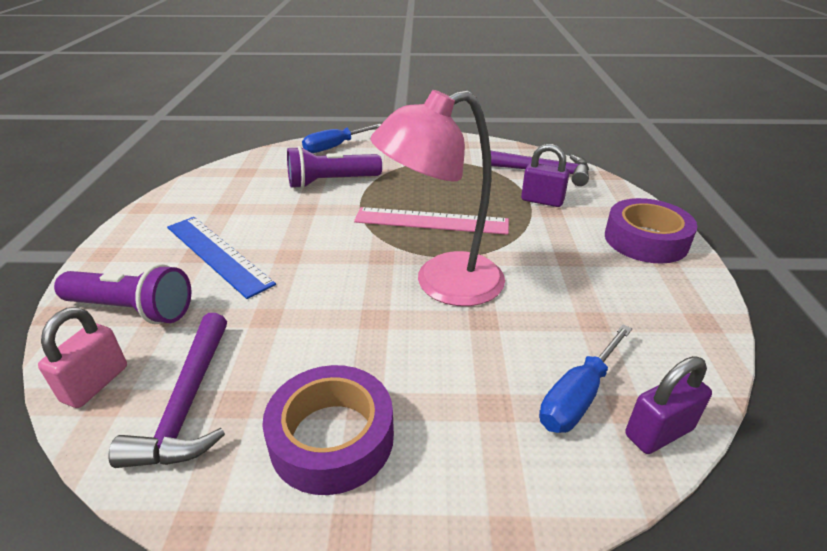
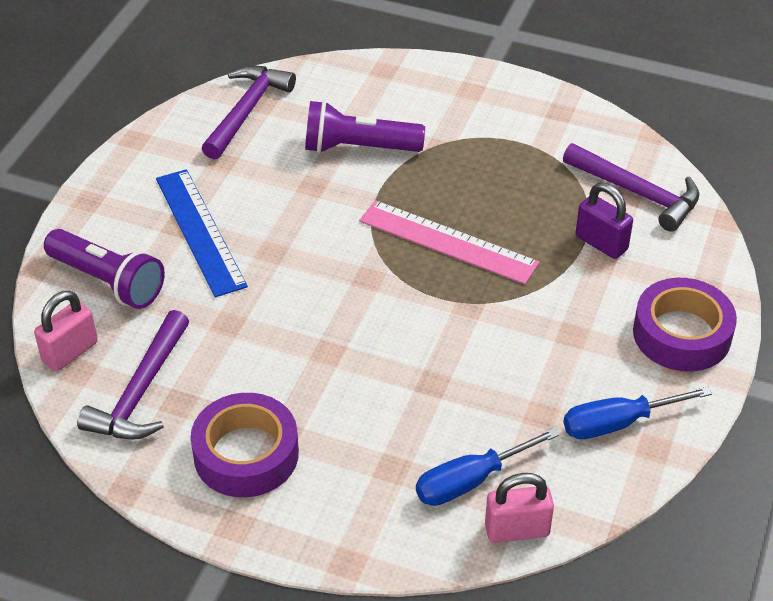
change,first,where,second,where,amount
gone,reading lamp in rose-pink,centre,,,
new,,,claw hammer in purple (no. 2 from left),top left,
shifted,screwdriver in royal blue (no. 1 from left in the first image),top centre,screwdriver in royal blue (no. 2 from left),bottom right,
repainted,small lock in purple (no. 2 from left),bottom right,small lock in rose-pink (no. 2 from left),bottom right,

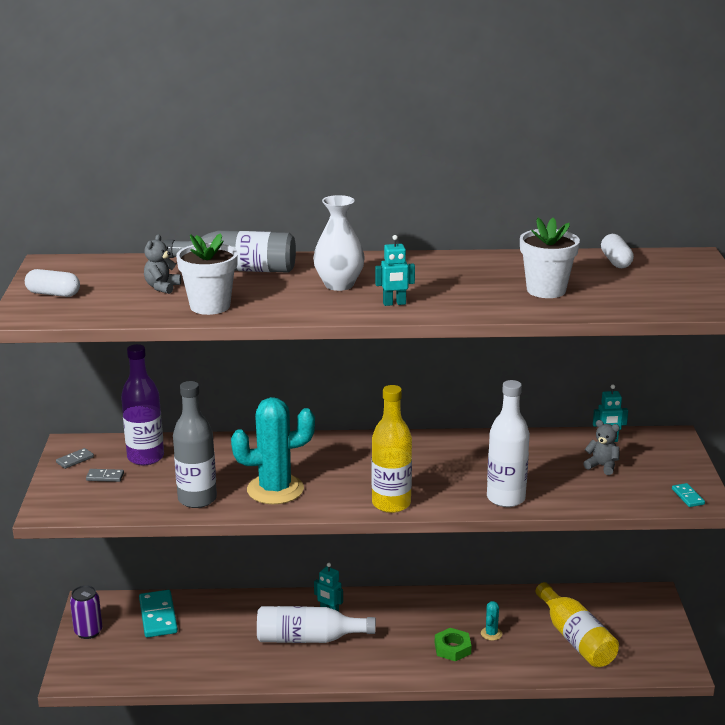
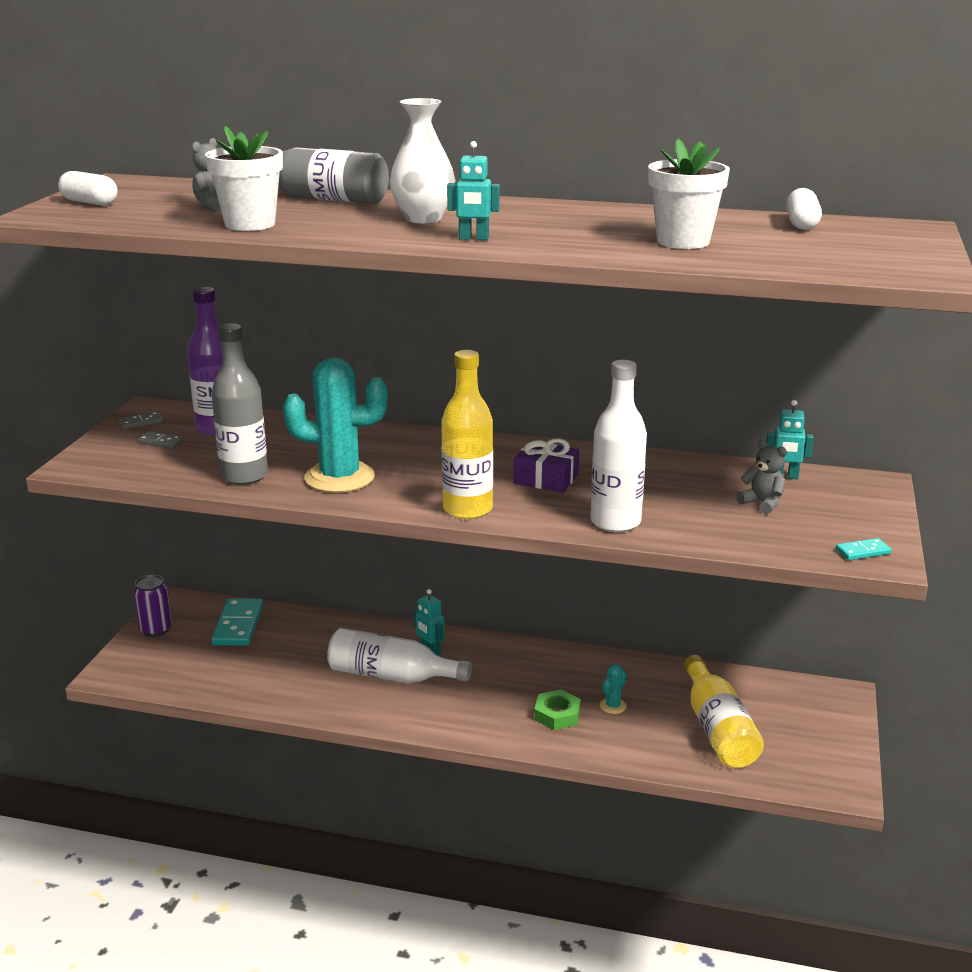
change,first,where,second,where,amount
new,,,wrapped gift in purple,centre,
rotated,domino tile in aqua (no. 2 from left),bottom right,,middle right,75 degrees clockwise

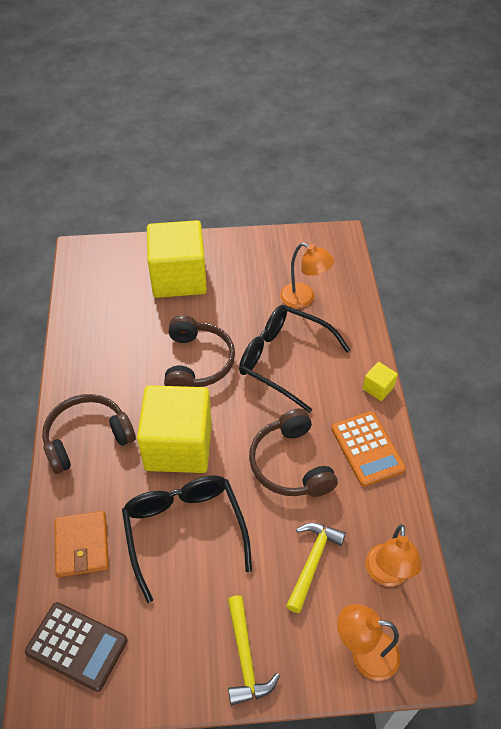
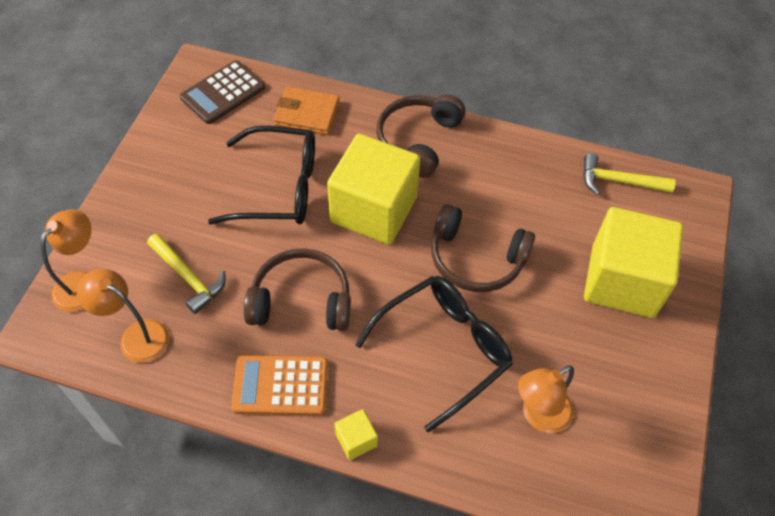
change,first,where,second,where,amount
shifted,claw hammer in bright yellow (no. 1 from left in the first image),bottom centre,claw hammer in bright yellow (no. 2 from left),middle right,
rotated,headset in russet (no. 1 from left in the first image),middle left,headset in russet (no. 2 from left),top centre,150 degrees counterclockwise

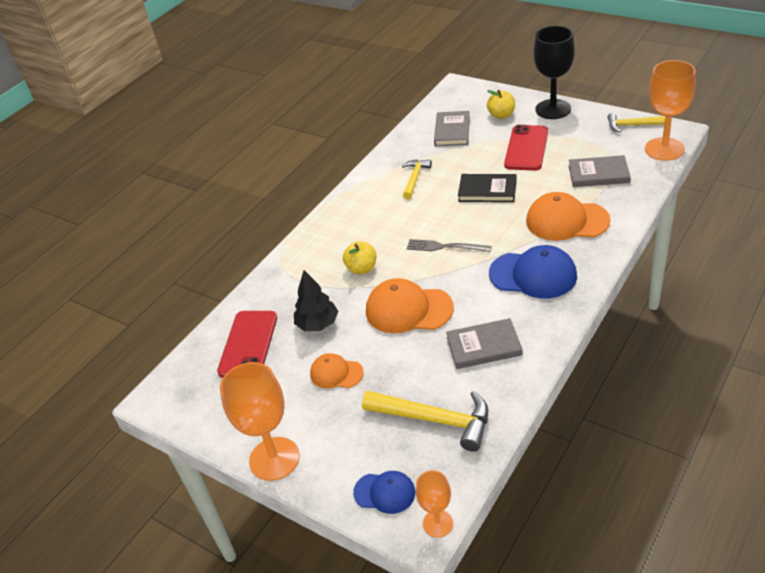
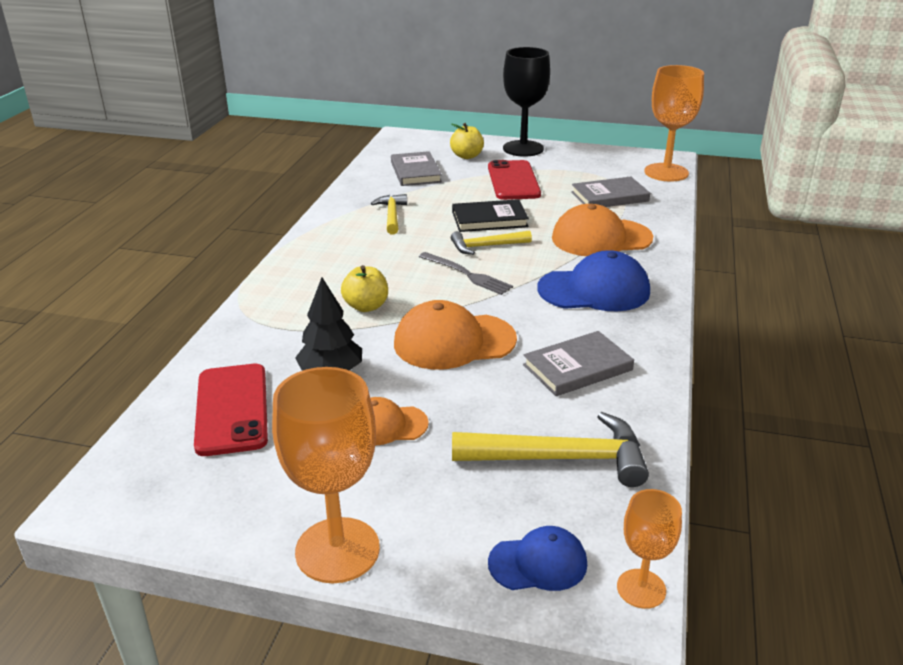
change,first,where,second,where,amount
shifted,claw hammer in bright yellow (no. 3 from left in the first image),top right,claw hammer in bright yellow (no. 2 from left),centre,
rotated,table fork in grey,centre,,centre,135 degrees counterclockwise

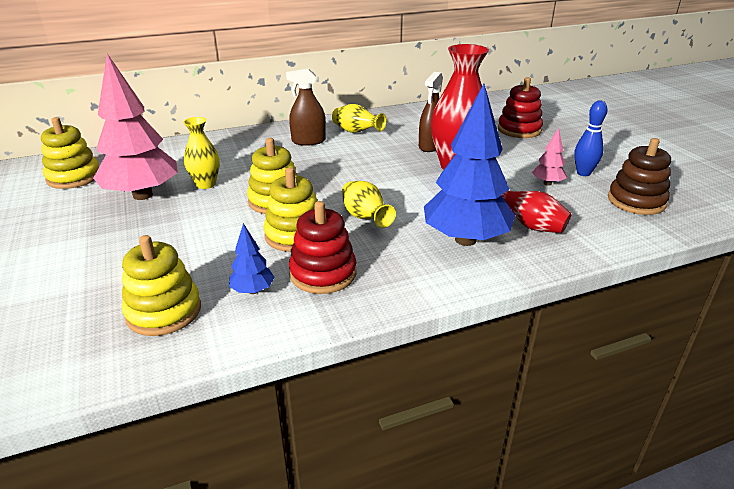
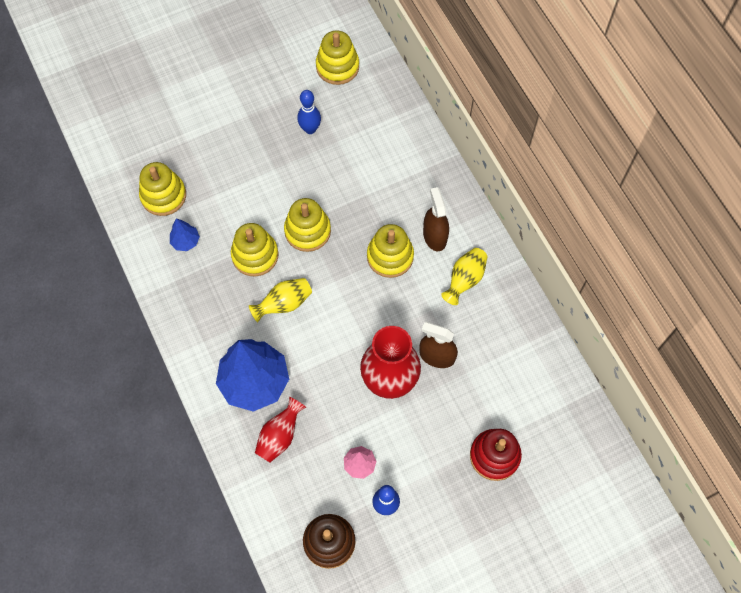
change,first,where,second,where,amount
gone,vase in bright yellow (no. 1 from left),top left,,,
gone,stacking toy in scarlet (no. 1 from left),centre,,,
new,,,stacking toy in bright yellow (no. 5 from left),centre,
swapped,tree in rose-pink (no. 1 from left),top left,tenpin in royal blue (no. 1 from left),top centre,

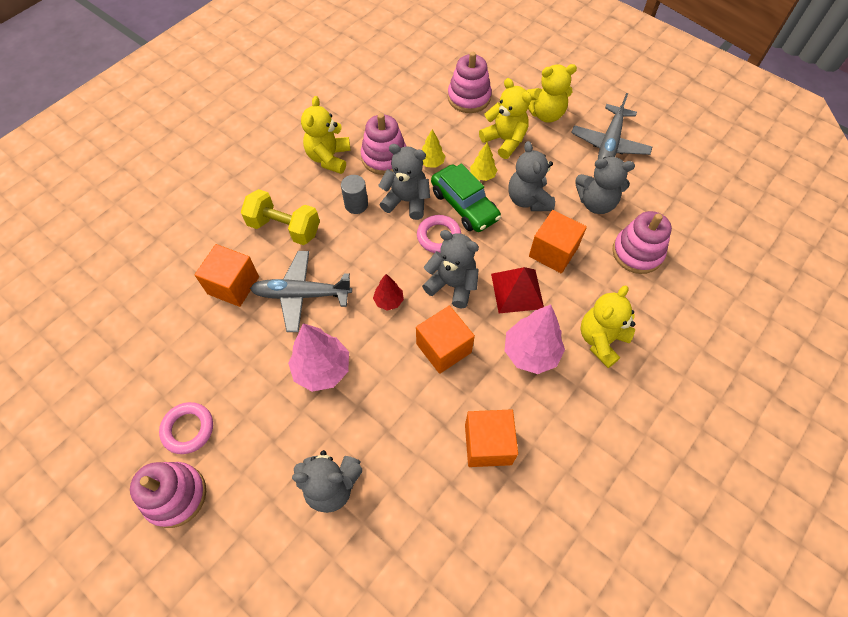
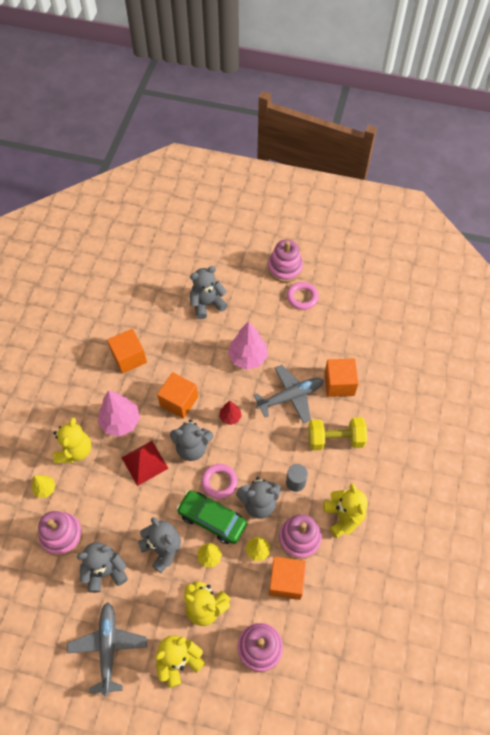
change,first,where,second,where,amount
new,,,tree in bright yellow (no. 1 from left),middle left,
shifted,solid cube in orange-coloured (no. 4 from left in the first image),centre,solid cube in orange-coloured (no. 3 from left),bottom centre,

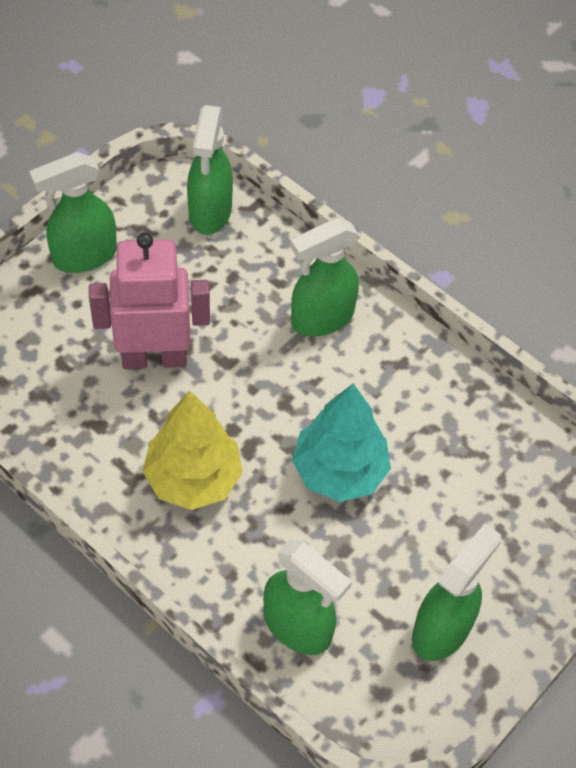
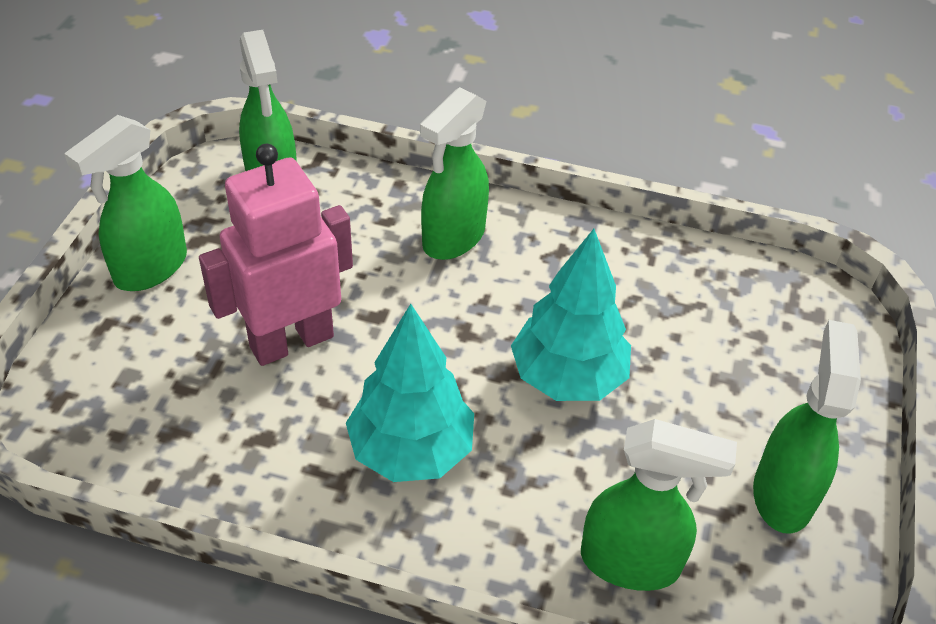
change,first,where,second,where,amount
repainted,tree in bright yellow,centre,tree in aqua (no. 1 from left),centre,

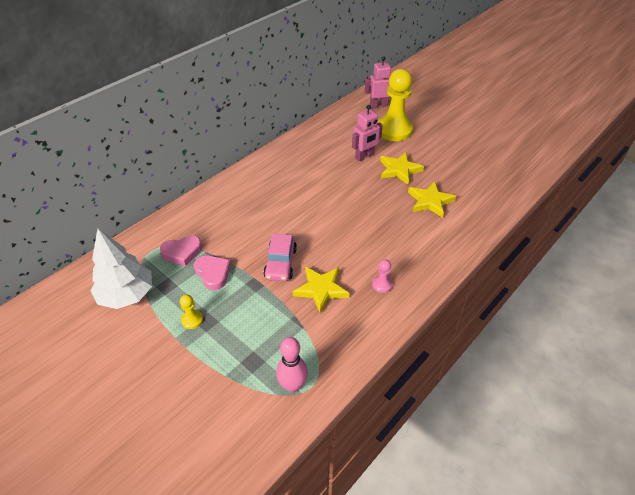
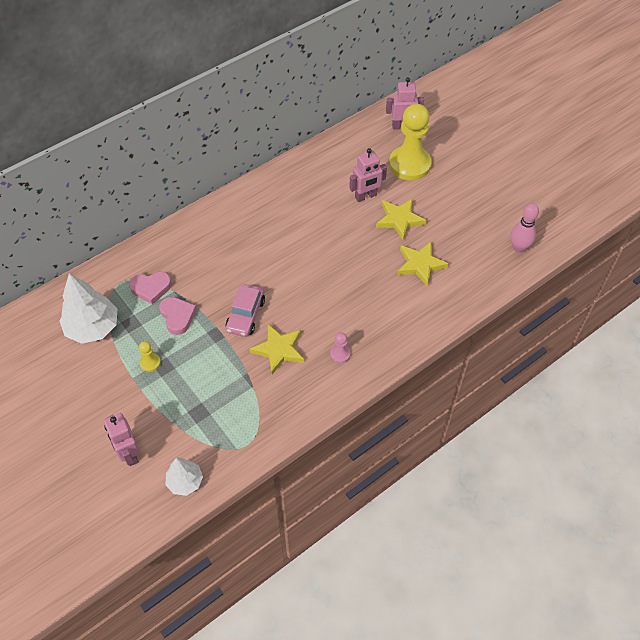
change,first,where,second,where,amount
new,,,toy robot in rose-pink (no. 1 from left),bottom left,
new,,,tree in snow-white (no. 2 from left),bottom left,
shifted,tenpin in rose-pink,bottom centre,,middle right,

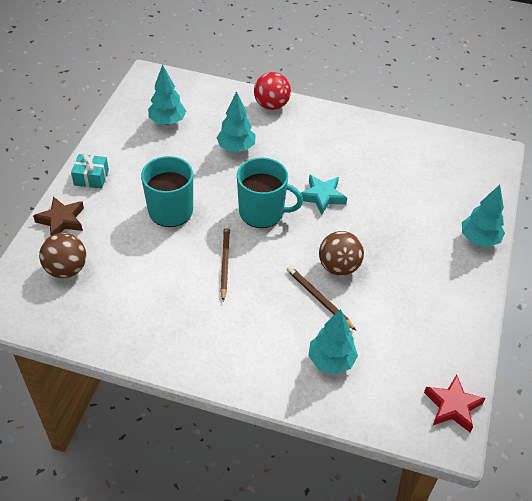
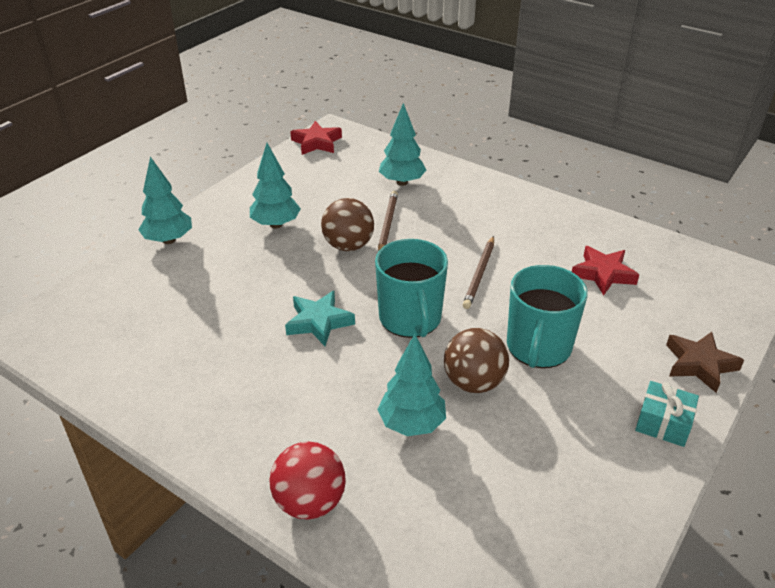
change,first,where,second,where,amount
new,,,star shape in scarlet (no. 2 from left),middle right,
shifted,ball in russet (no. 1 from left in the first image),middle left,ball in russet (no. 2 from left),centre,
shifted,tree in aqua (no. 1 from left in the first image),top left,tree in aqua (no. 2 from left),top centre,
rotated,coffee mug in aqua (no. 2 from left in the first image),centre,coffee mug in aqua (no. 1 from left),centre,135 degrees counterclockwise
rotated,wooden pencil in russet (no. 2 from left in the first image),centre,wooden pencil in russet (no. 1 from left),centre,150 degrees counterclockwise

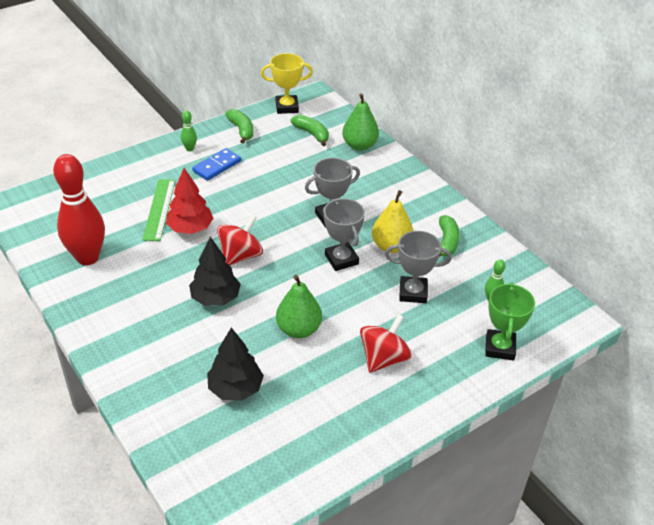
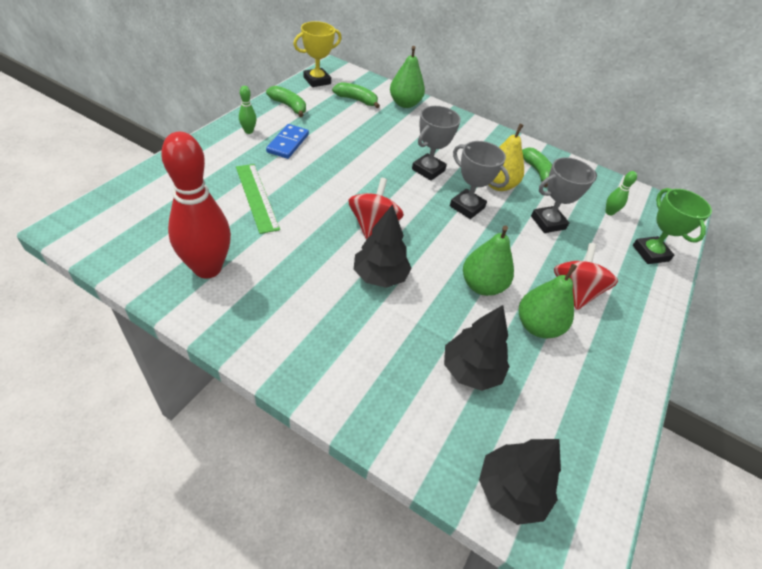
change,first,where,second,where,amount
gone,tree in scarlet,middle left,,,
new,,,tree in black (no. 3 from left),bottom right,
new,,,toy pear in emerald (no. 3 from left),middle right,

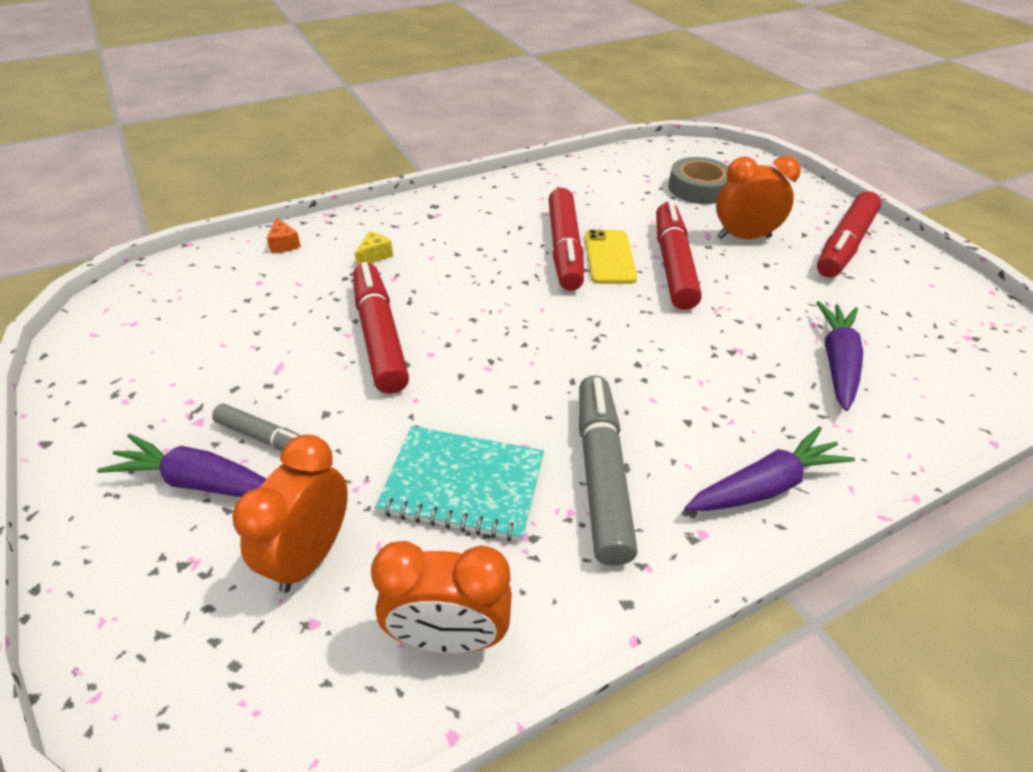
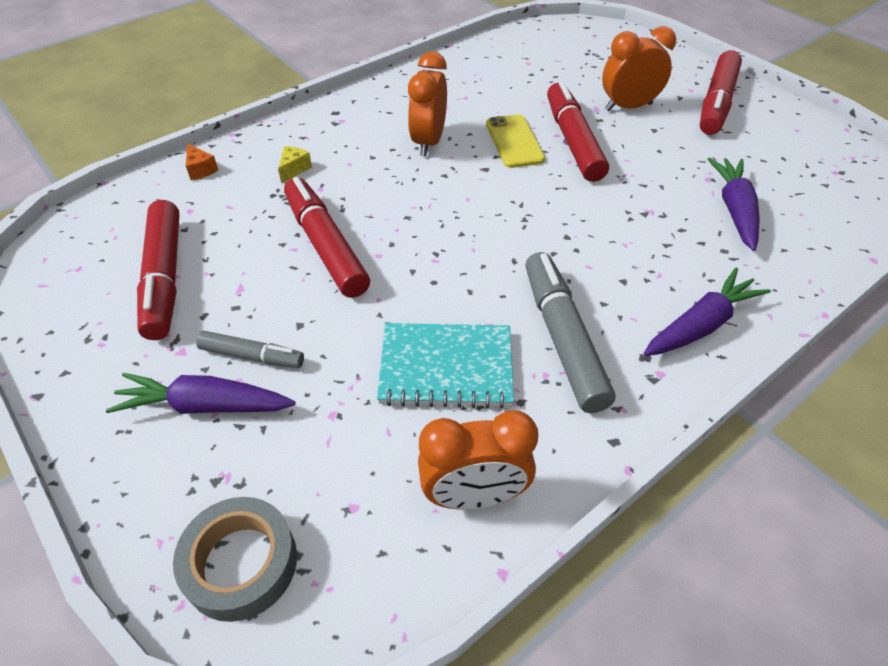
change,first,where,second,where,amount
shifted,alarm clock in orange-coloured (no. 1 from left),middle left,,top centre,
shifted,felt pen in scarlet (no. 2 from left in the first image),top centre,felt pen in scarlet (no. 1 from left),middle left,
shifted,roll of tape in grey,top right,,bottom left,

